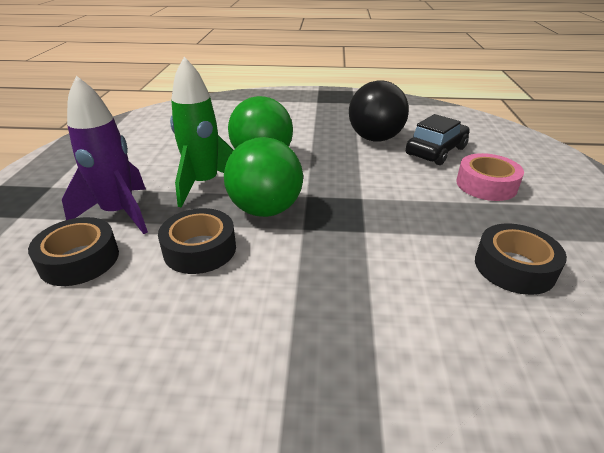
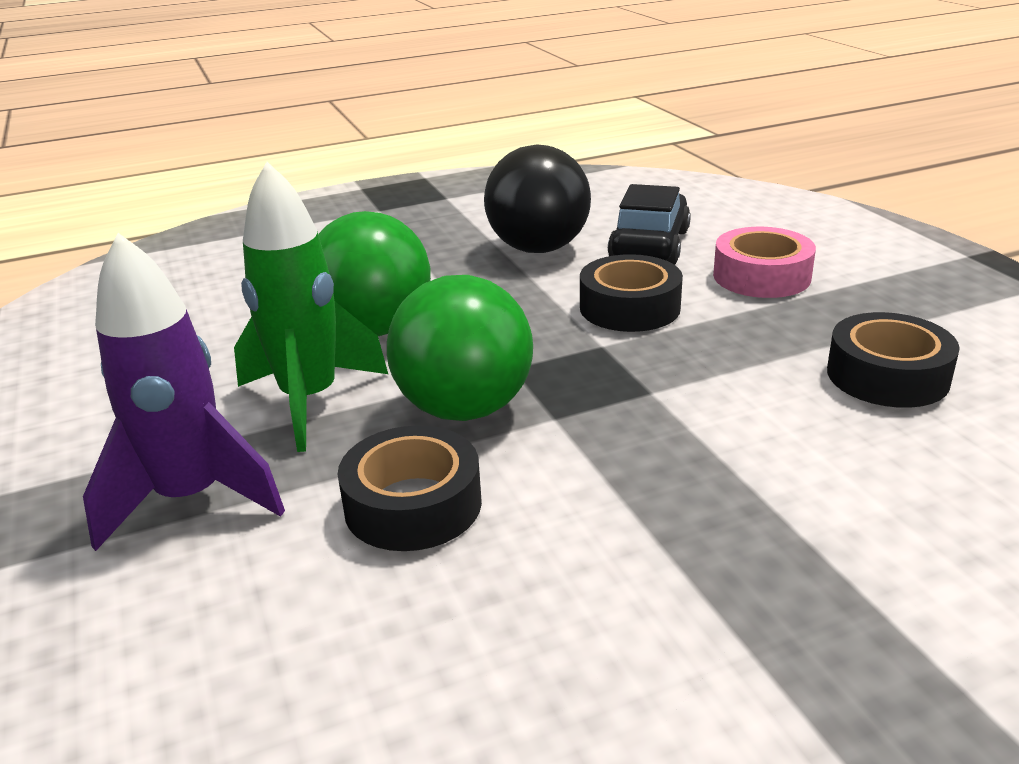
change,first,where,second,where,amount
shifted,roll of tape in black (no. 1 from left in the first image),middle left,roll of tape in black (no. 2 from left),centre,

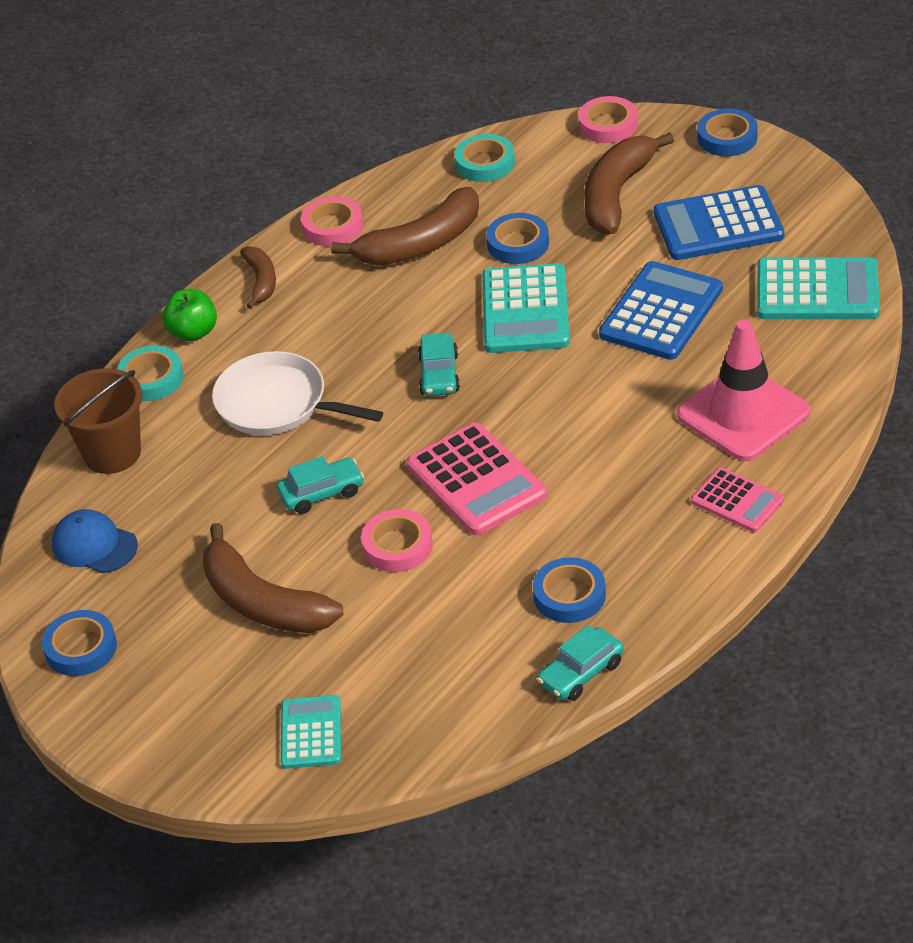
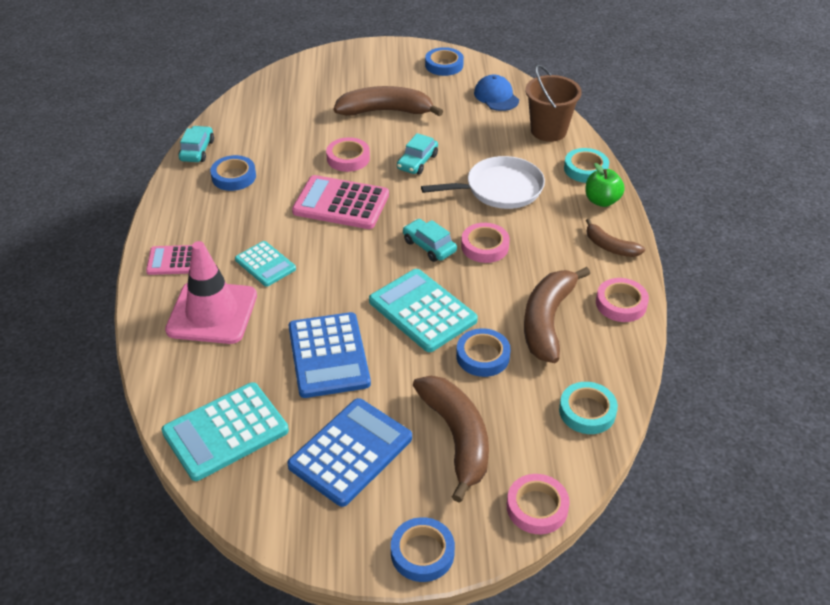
change,first,where,second,where,amount
new,,,roll of tape in rose-pink (no. 2 from left),centre,
shifted,calculator in aqua (no. 1 from left in the first image),bottom centre,calculator in aqua (no. 2 from left),middle left,
rotated,baseball cap in royal blue,middle left,,top centre,105 degrees counterclockwise

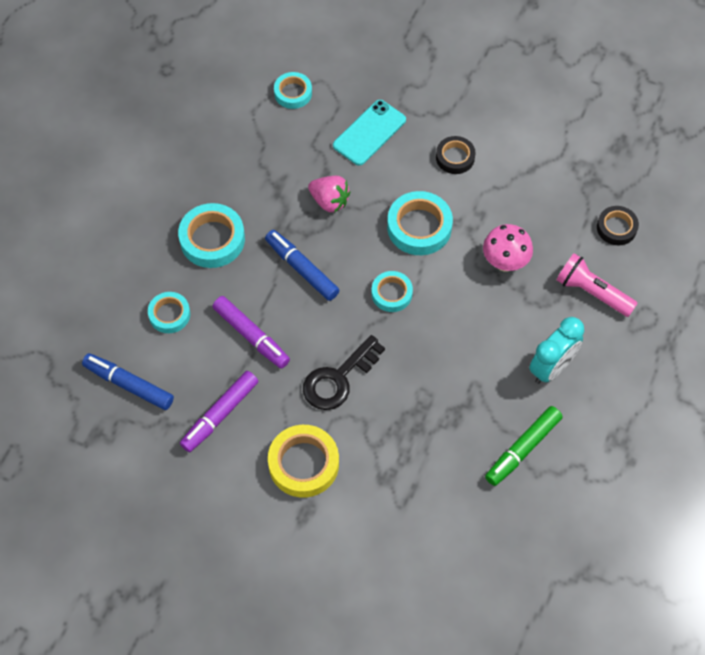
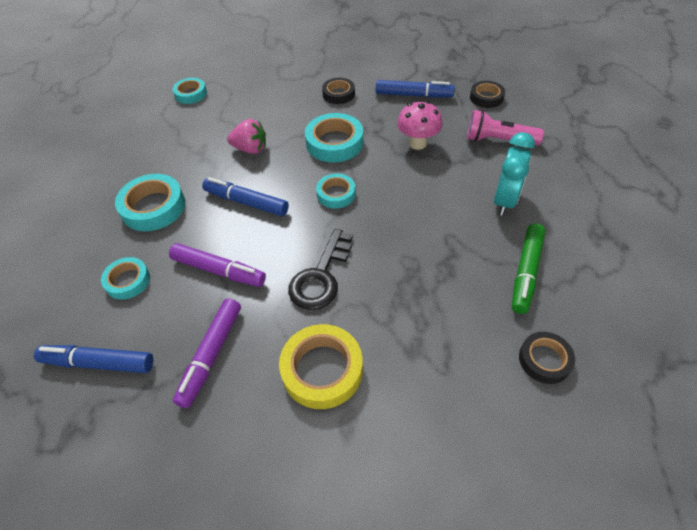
change,first,where,second,where,amount
gone,smartphone in aqua,top centre,,,
new,,,felt pen in royal blue (no. 3 from left),top centre,
new,,,roll of tape in black (no. 3 from left),bottom right,

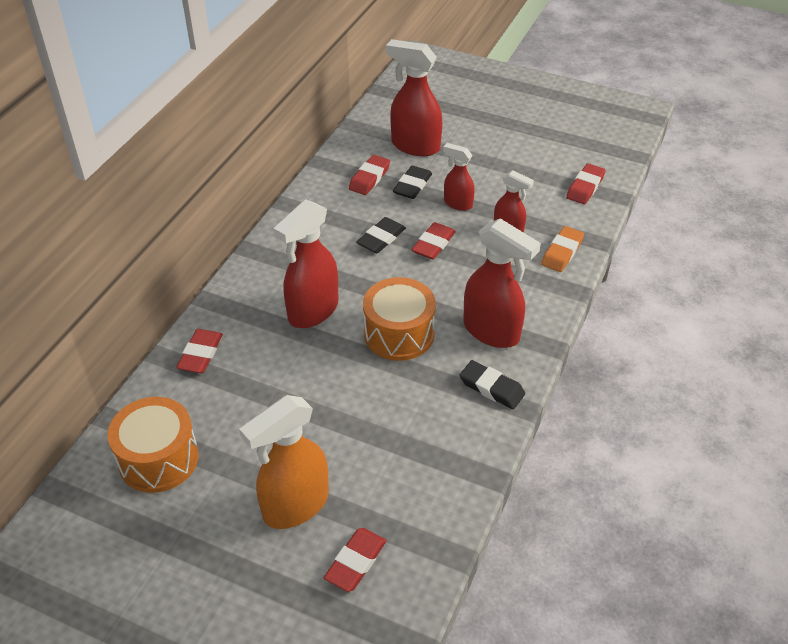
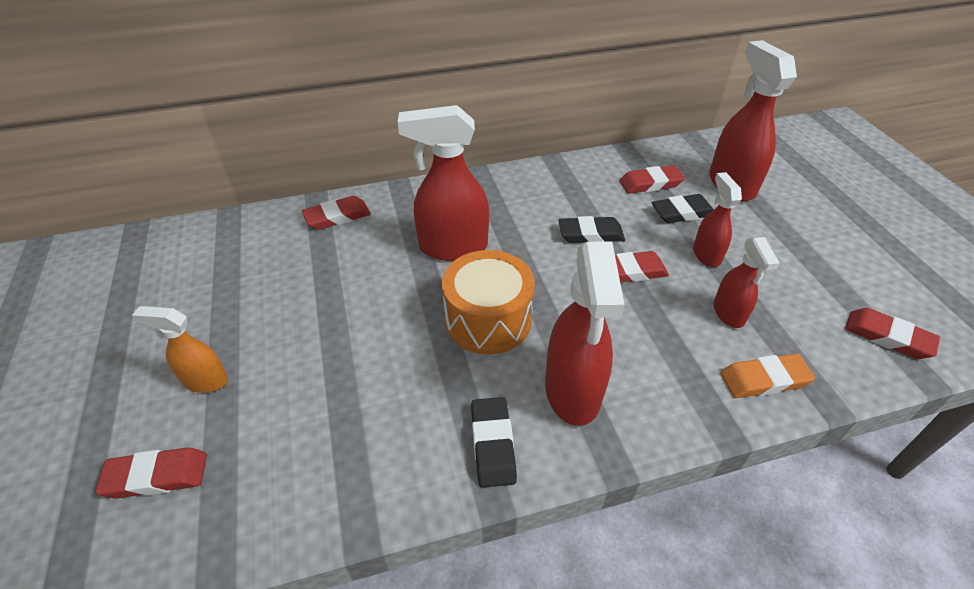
change,first,where,second,where,amount
gone,snare drum in orange-coloured (no. 1 from left),bottom left,,,
rotated,pencil eraser in scarlet (no. 5 from left),top right,,middle right,45 degrees clockwise
scaled,sprayer in orange-coloured,bottom centre,,middle left,x0.57

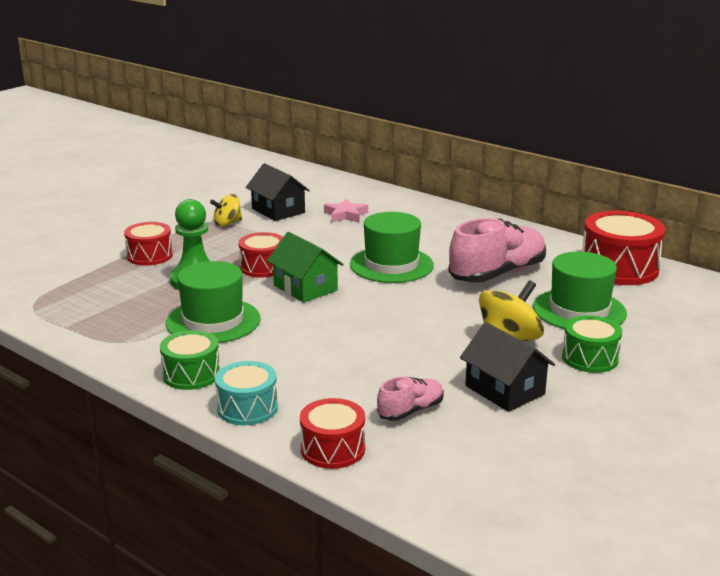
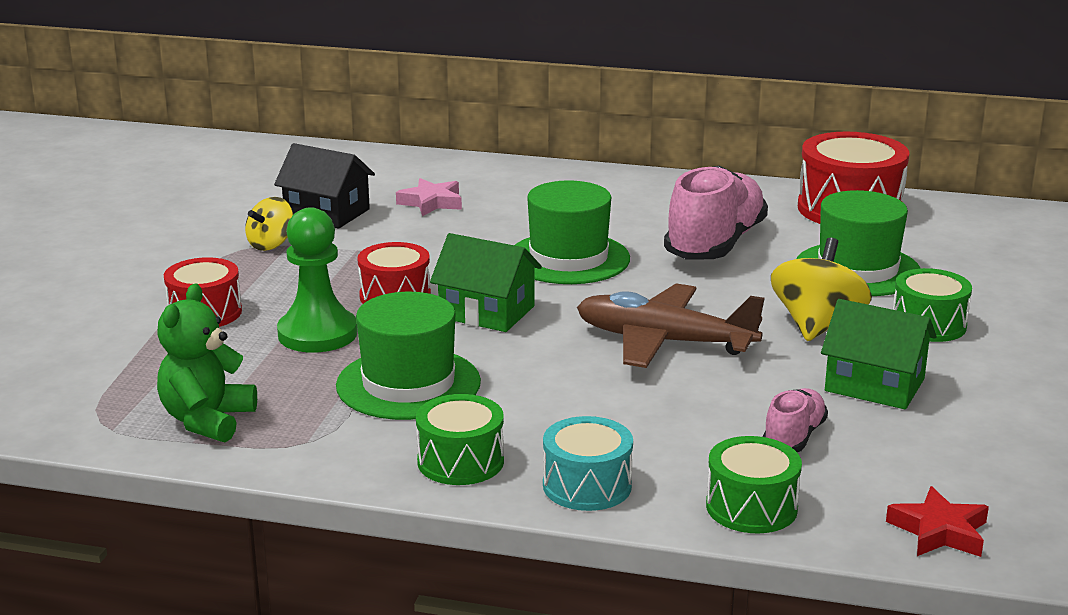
change,first,where,second,where,amount
new,,,stuffed bear in emerald,middle left,
new,,,toy plane in russet,centre,
new,,,star shape in scarlet,bottom right,
repainted,snare drum in scarlet (no. 3 from left),bottom centre,snare drum in emerald (no. 2 from left),bottom right,
repainted,house in black (no. 2 from left),middle right,house in emerald (no. 2 from left),middle right,

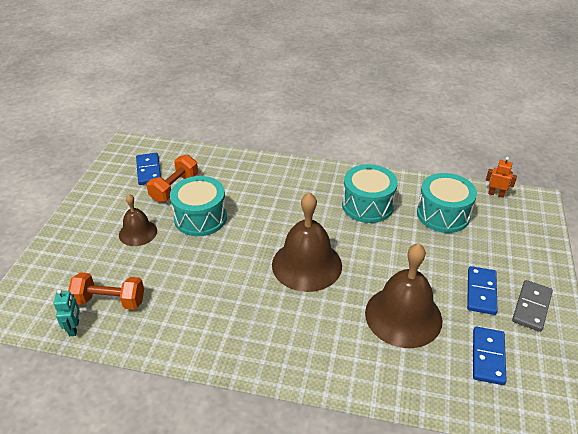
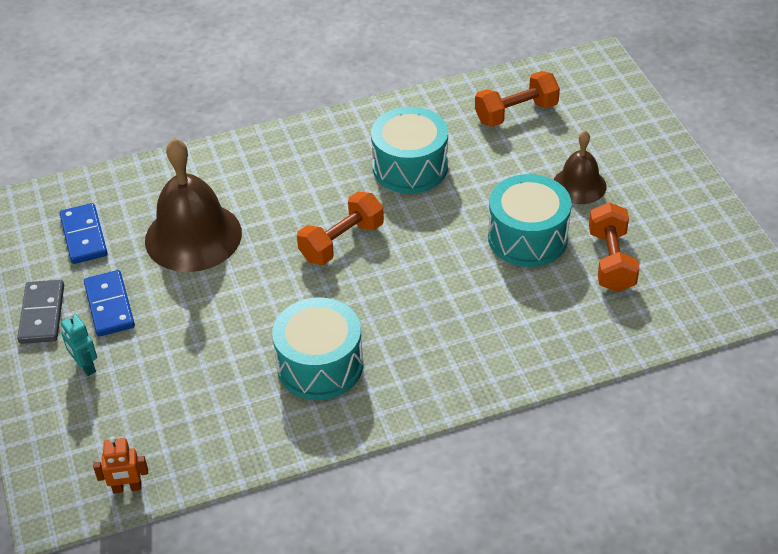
change,first,where,second,where,amount
gone,domino tile in royal blue (no. 1 from left),middle left,,,
shifted,toy robot in aqua,bottom left,,middle left,
shifted,snare drum in aqua (no. 3 from left in the first image),middle right,snare drum in aqua (no. 2 from left),top centre,
swapped,hand bell in russet (no. 2 from left),centre,hand weight in orange-coloured (no. 1 from left),centre,

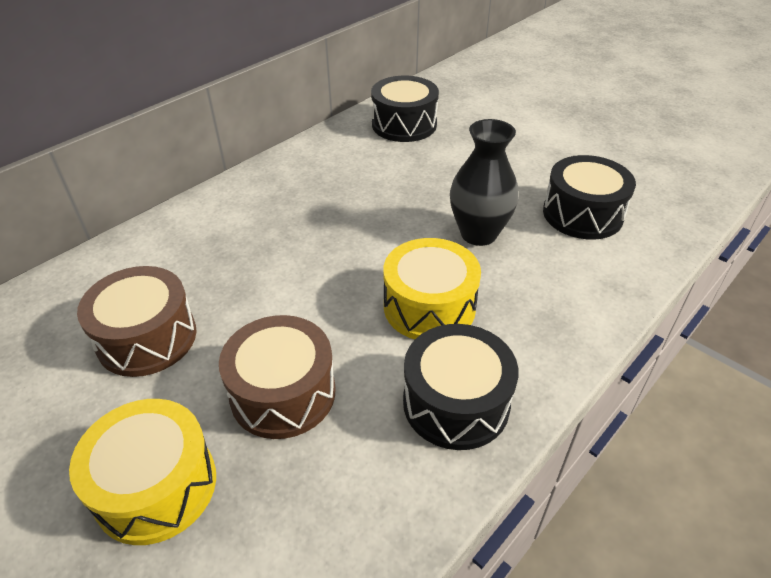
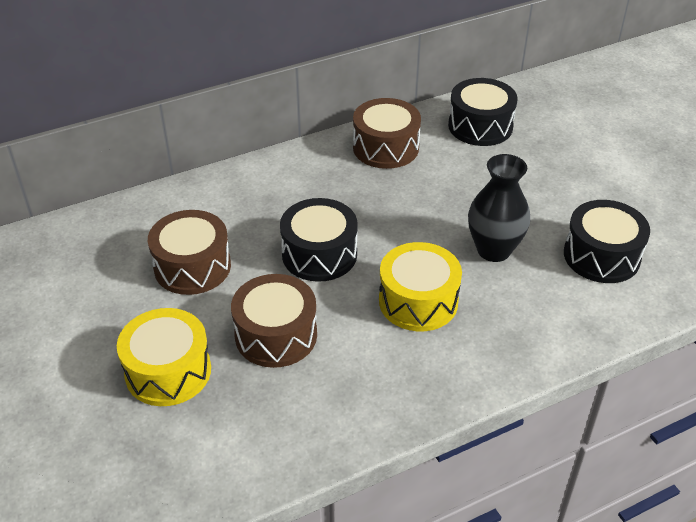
change,first,where,second,where,amount
new,,,snare drum in russet (no. 3 from left),top centre,
shifted,snare drum in black (no. 2 from left in the first image),bottom centre,snare drum in black (no. 1 from left),centre,

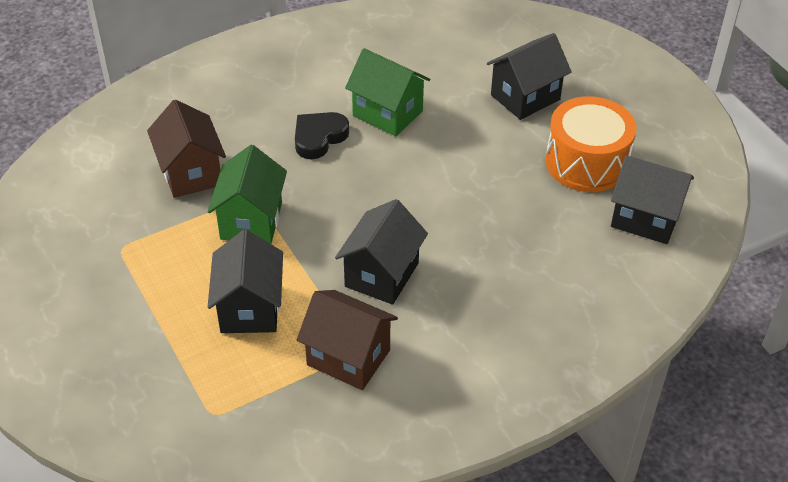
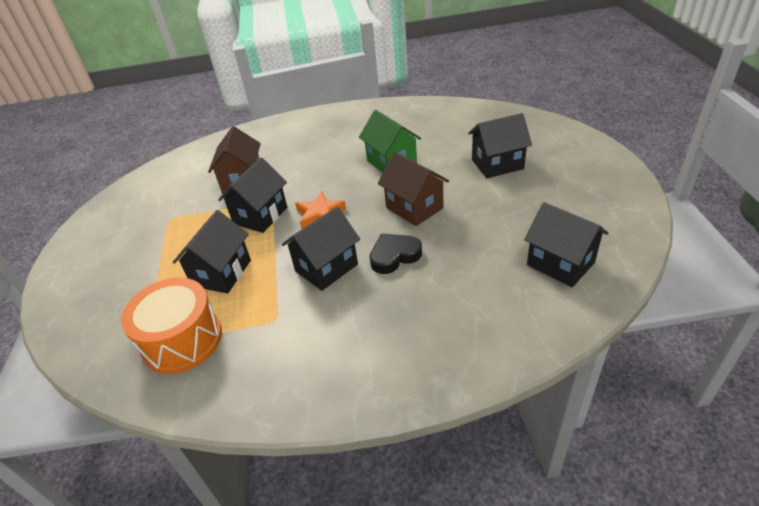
change,first,where,second,where,amount
new,,,star shape in orange-coloured,centre,
shifted,heart in black,top centre,,centre,
shifted,house in russet (no. 2 from left),bottom centre,,centre,
shifted,snare drum in orange-coloured,top right,,middle left,
repainted,house in emerald (no. 1 from left),middle left,house in black (no. 2 from left),middle left,

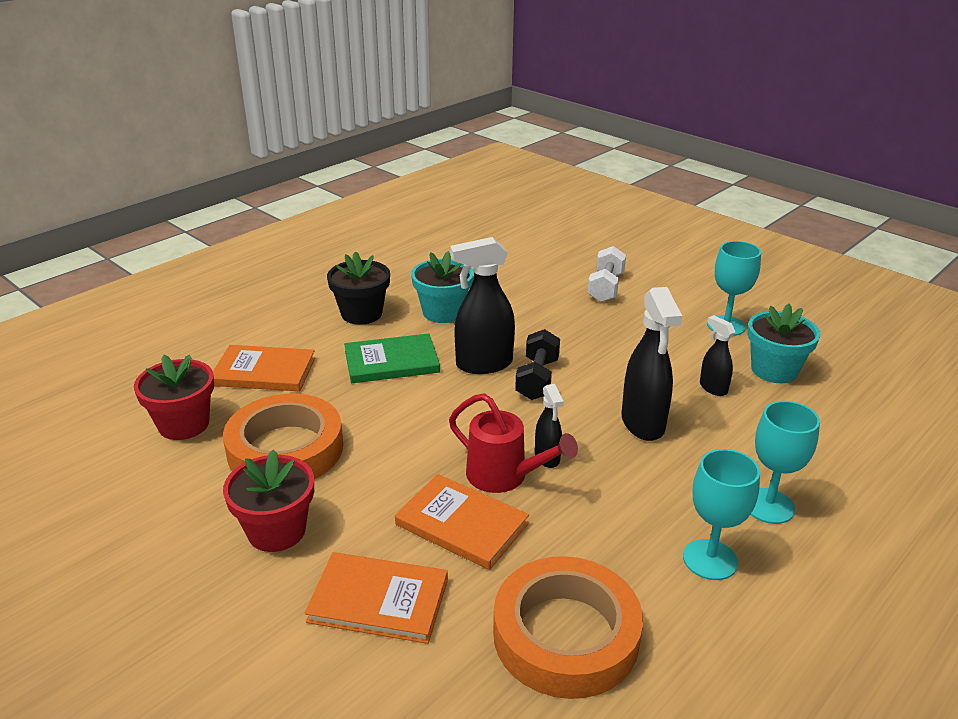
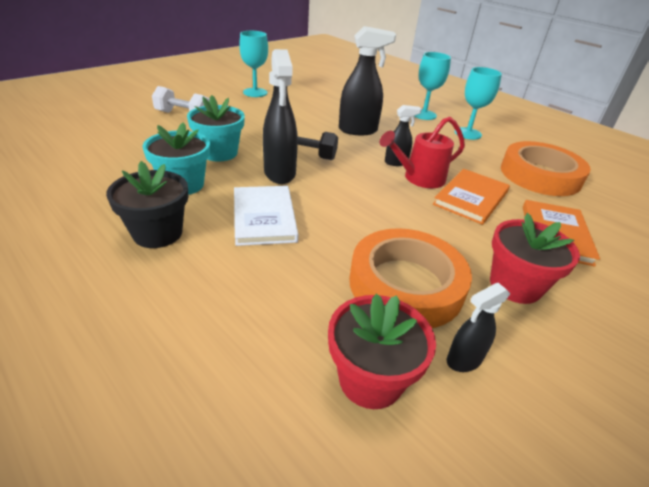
change,first,where,second,where,amount
gone,book in orange-coloured (no. 1 from left),middle left,,,
shifted,sprayer in black (no. 4 from left),middle right,,bottom right,
shifted,potted plant in aqua (no. 2 from left),middle right,,top left,
repainted,book in emerald,centre,book in snow-white,centre,
rotated,watering pot in scarlet,centre,,top centre,150 degrees counterclockwise

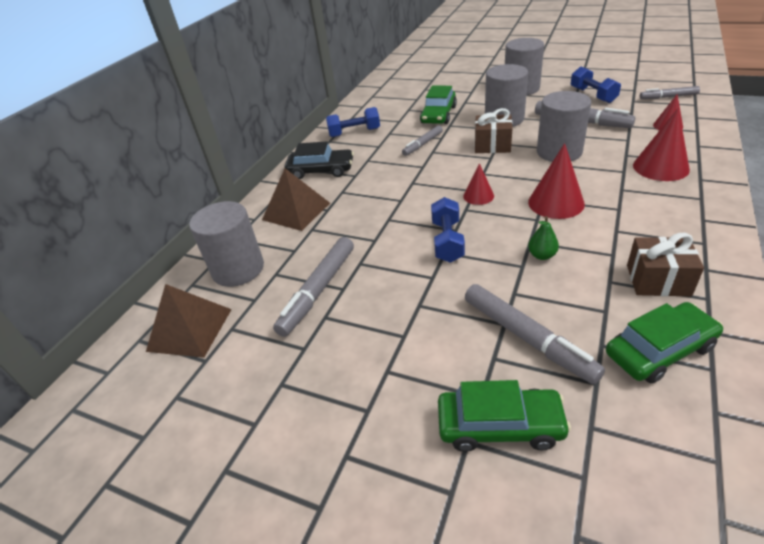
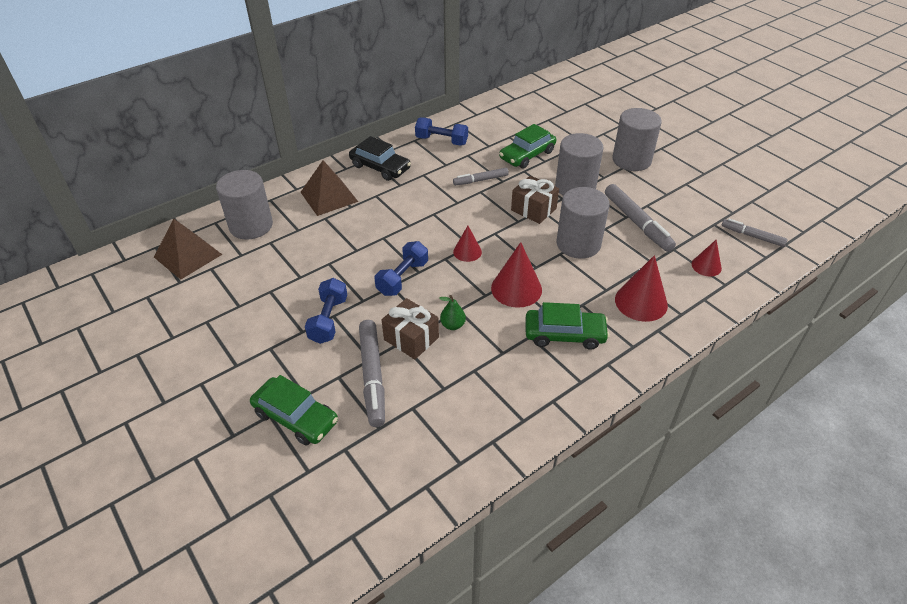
change,first,where,second,where,amount
gone,felt pen in grey (no. 1 from left),centre,,,
shifted,hand weight in royal blue (no. 3 from left in the first image),top right,hand weight in royal blue (no. 1 from left),centre,
shifted,automobile in emerald (no. 3 from left),middle right,,centre,
shifted,wrapped gift in russet (no. 2 from left in the first image),middle right,wrapped gift in russet (no. 1 from left),centre,

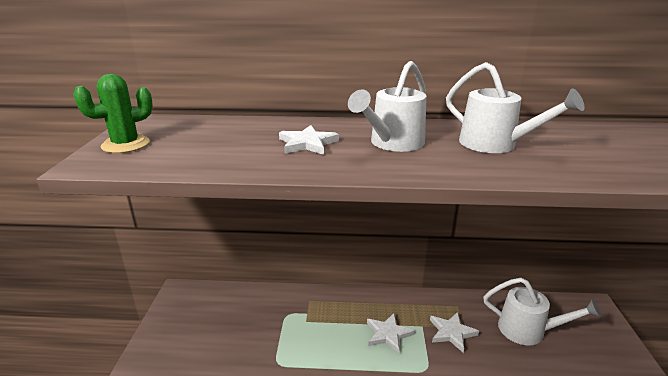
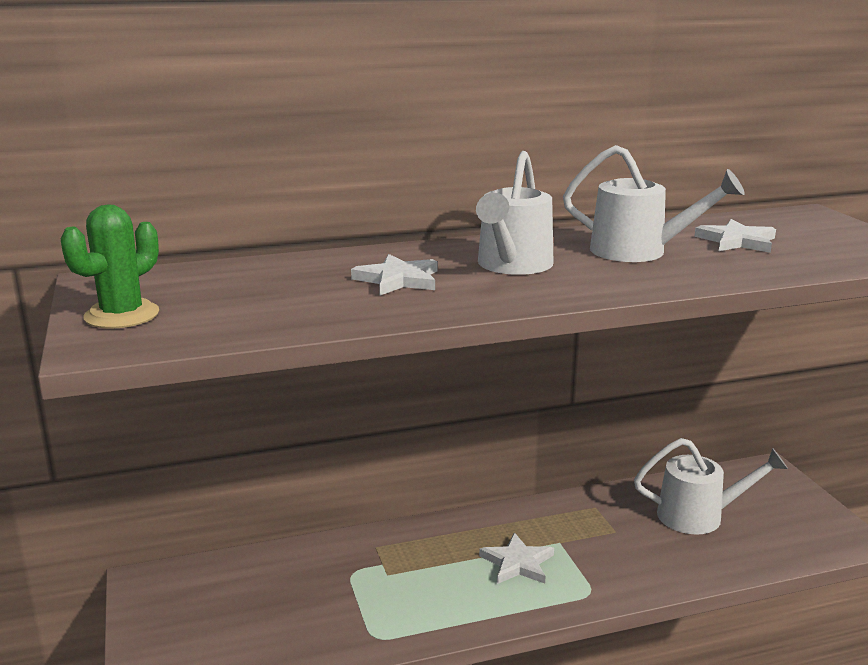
change,first,where,second,where,amount
shifted,star shape in snow-white (no. 3 from left),bottom right,,middle right,

